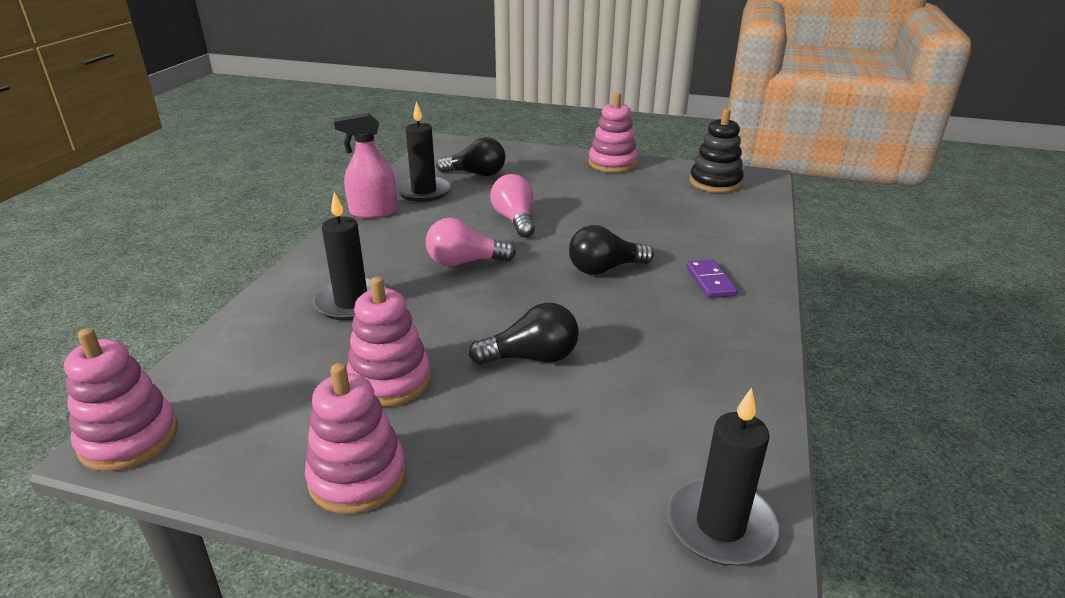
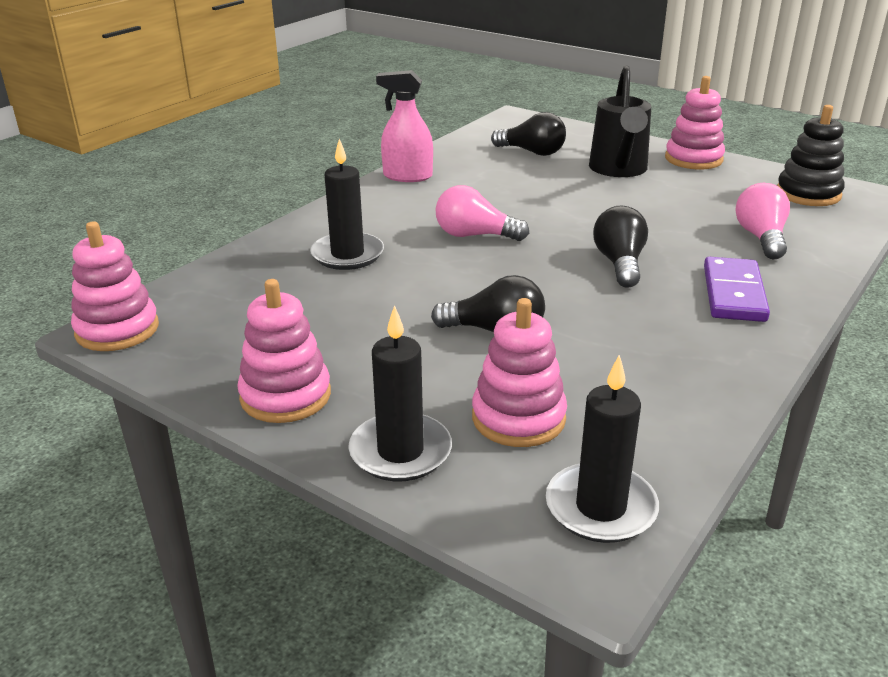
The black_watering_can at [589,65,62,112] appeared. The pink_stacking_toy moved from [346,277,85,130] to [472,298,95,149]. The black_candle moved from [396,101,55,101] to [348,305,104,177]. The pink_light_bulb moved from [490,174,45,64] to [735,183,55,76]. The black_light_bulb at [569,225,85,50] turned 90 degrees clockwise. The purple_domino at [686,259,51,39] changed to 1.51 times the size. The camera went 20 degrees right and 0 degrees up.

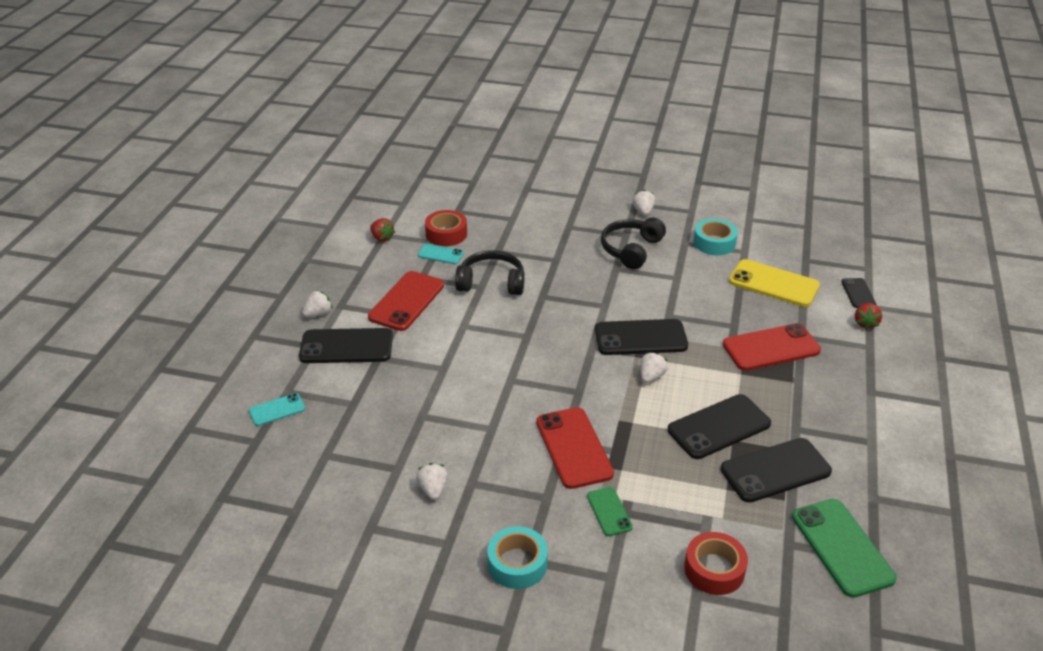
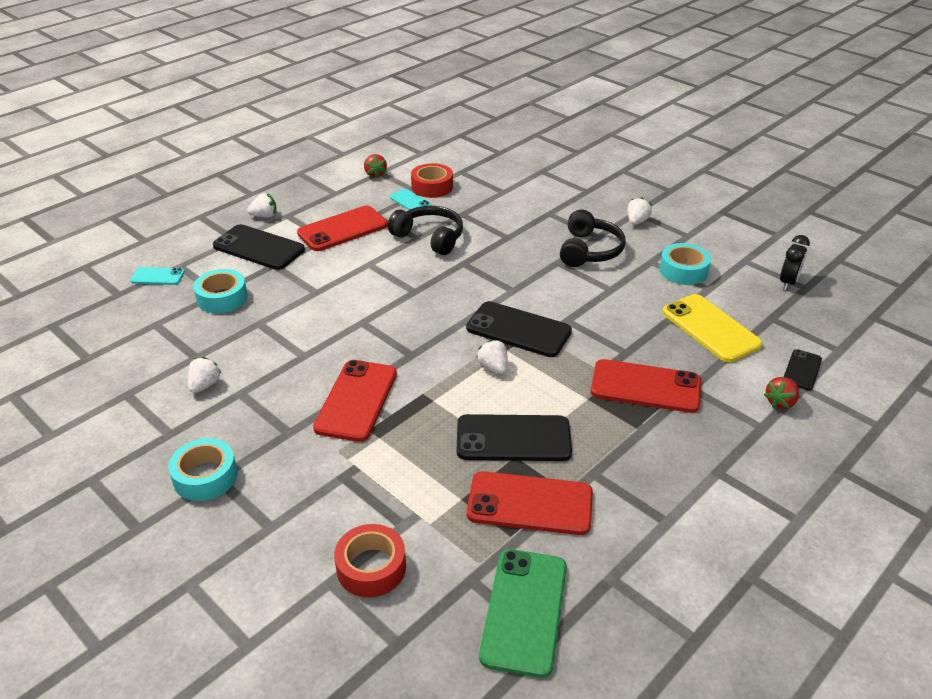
The green_phone at [587,487,46,49] disappeared. The turquoise_tape at [193,269,55,44] appeared. The black_clock at [780,235,30,55] appeared. The black_phone at [721,438,111,65] became the red_phone at [467,471,126,64]. The black_headphones at [601,217,65,52] turned 135 degrees clockwise. The white_strawberry at [640,352,28,31] turned 90 degrees counterclockwise. The camera went 30 degrees right and 0 degrees up.

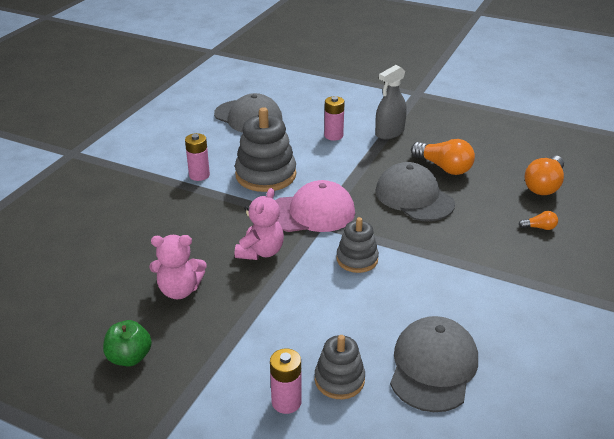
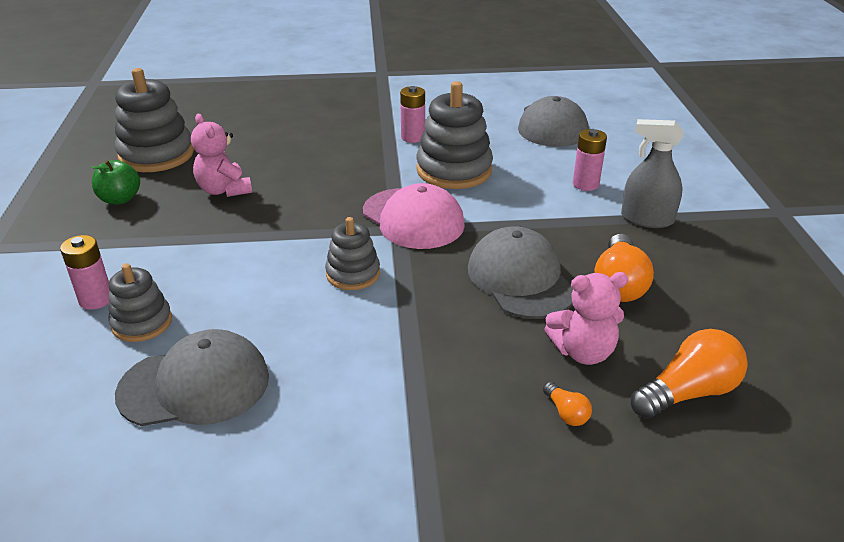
The grey_stacking_toy at [115,68,79,104] appeared. The pink_teddy_bear moved from [235,188,49,72] to [544,272,84,93]. The grey_cap at [376,162,79,59] turned 45 degrees counterclockwise. The orange_light_bulb at [524,156,40,39] turned 150 degrees clockwise. The camera went 60 degrees right and 0 degrees up.

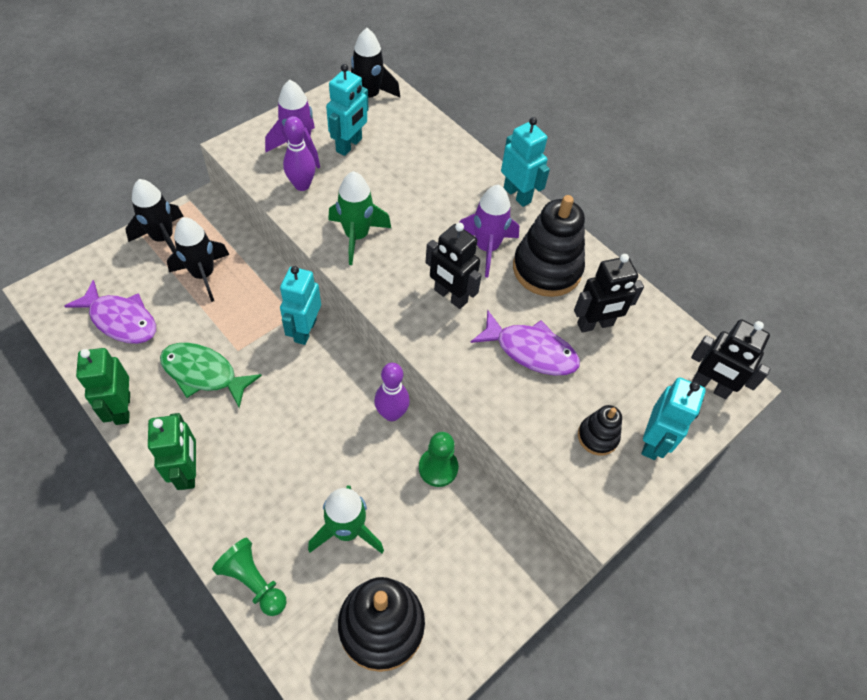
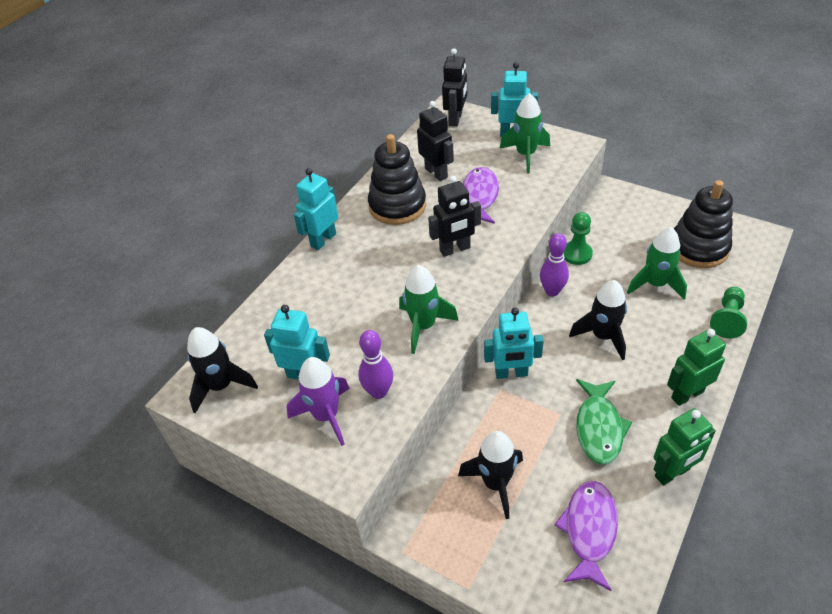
The purple_rocket at [459,184,60,93] disappeared. The black_rocket moved from [126,179,58,74] to [569,280,58,81]. The black_stacking_toy at [578,405,44,51] was replaced by the green_rocket at [500,93,50,80]. The black_robot at [425,223,57,86] turned 45 degrees clockwise. The camera went 100 degrees left and 10 degrees down.

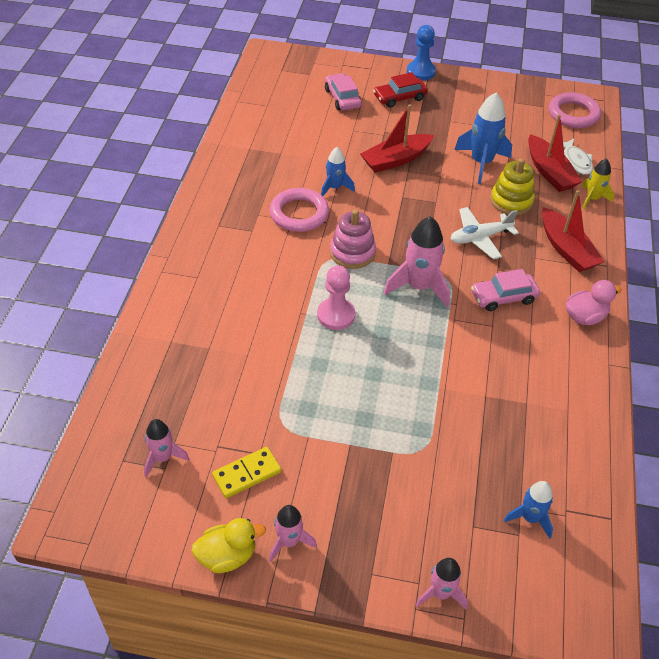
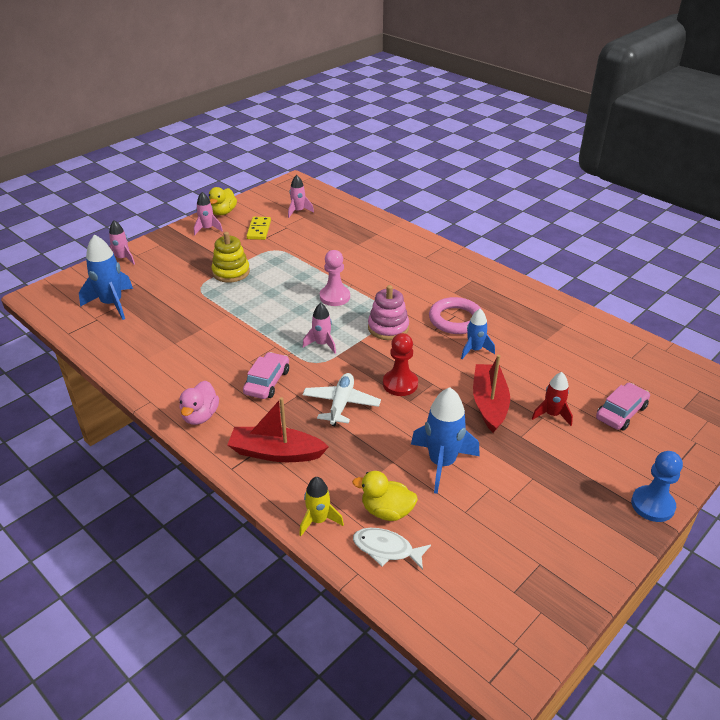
The red_car at [373,72,55,36] disappeared. The pink_ring at [549,92,52,36] disappeared. The red_pawn at [383,333,35,63] appeared. The red_rocket at [532,372,41,54] appeared. The yellow_stacking_toy moved from [490,158,45,57] to [212,232,38,51]. The red_boat at [528,114,54,78] was replaced by the yellow_duck at [352,471,66,50]. The pink_car at [325,73,37,37] turned 60 degrees counterclockwise. The pink_rocket at [384,216,66,92] changed to 0.60 times the size. The blue_rocket at [504,481,49,58] changed to 1.68 times the size. The camera went 125 degrees right and 10 degrees down.

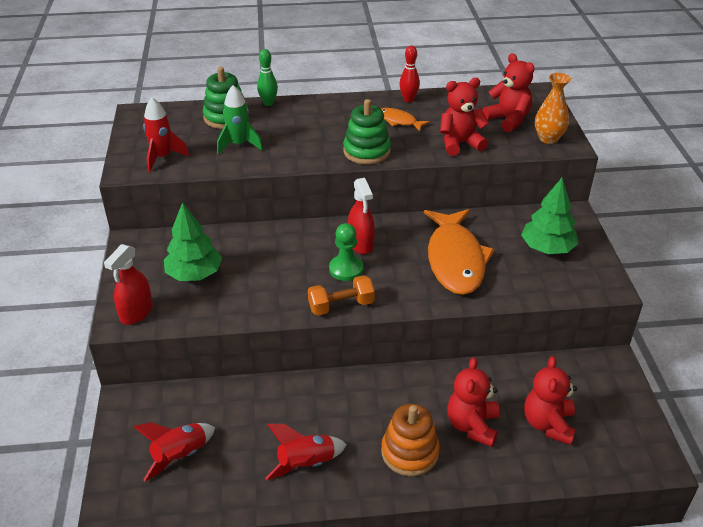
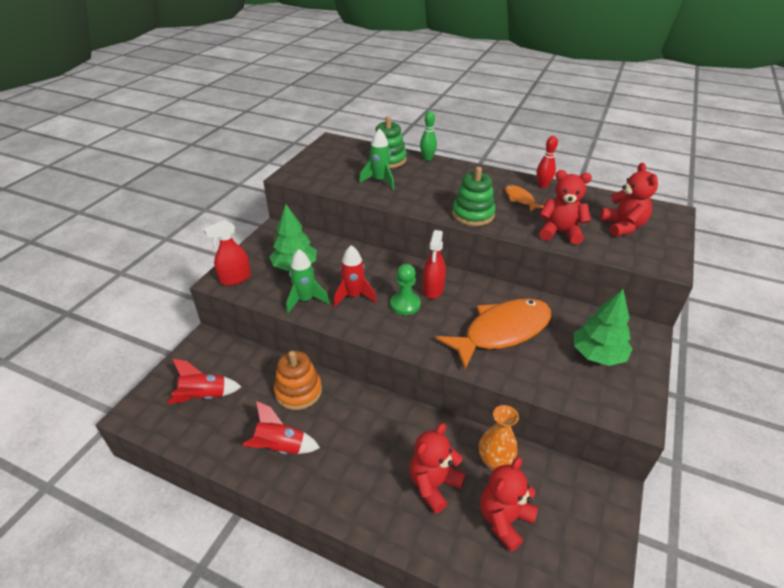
The orange_dumbbell at [308,275,67,41] disappeared. The green_rocket at [286,249,44,64] appeared. The red_rocket moved from [143,97,46,75] to [334,245,43,62]. The orange_stacking_toy moved from [381,404,59,72] to [274,351,48,59]. The orange_vase moved from [535,73,36,71] to [479,405,40,65]. The orange_fish at [424,209,71,86] turned 150 degrees counterclockwise. The camera went 30 degrees right and 0 degrees up.

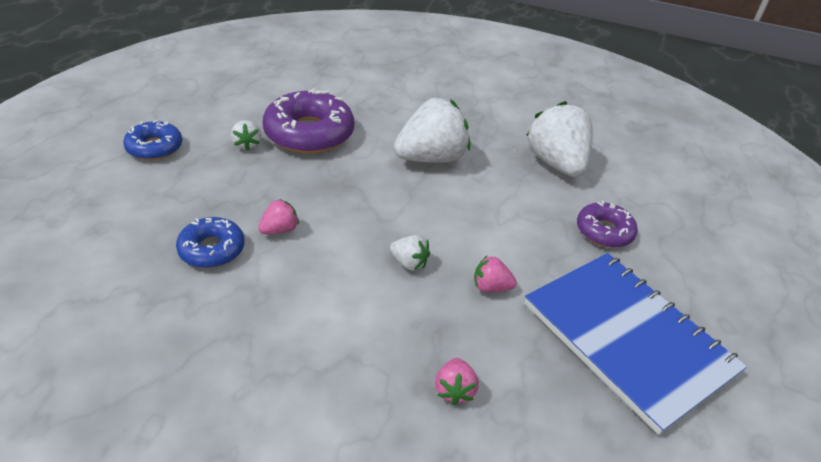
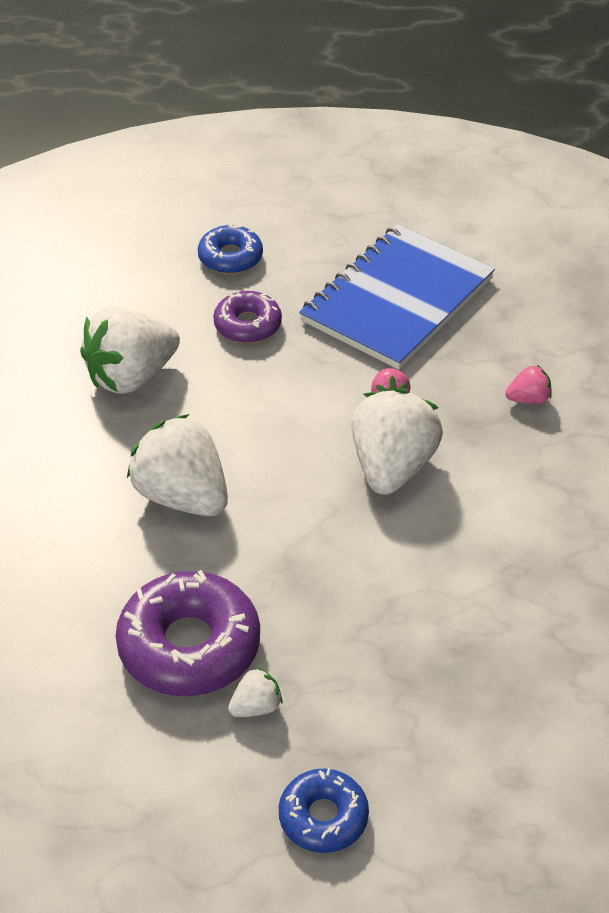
The pink_strawberry at [258,199,41,35] disappeared. The blue_donut moved from [176,217,69,51] to [198,224,65,50]. The white_strawberry at [390,235,40,36] changed to 2.21 times the size. The camera went 105 degrees left and 5 degrees up.

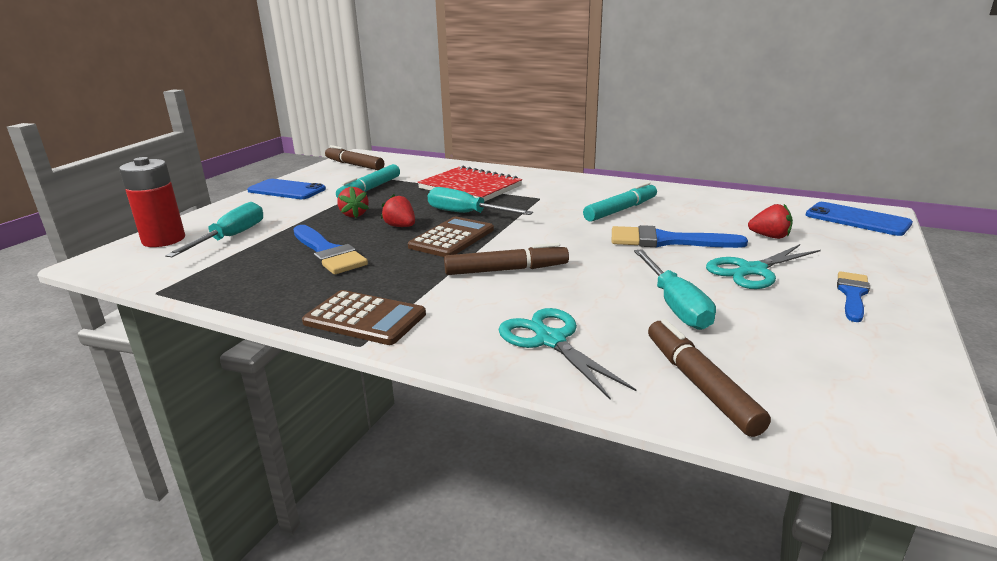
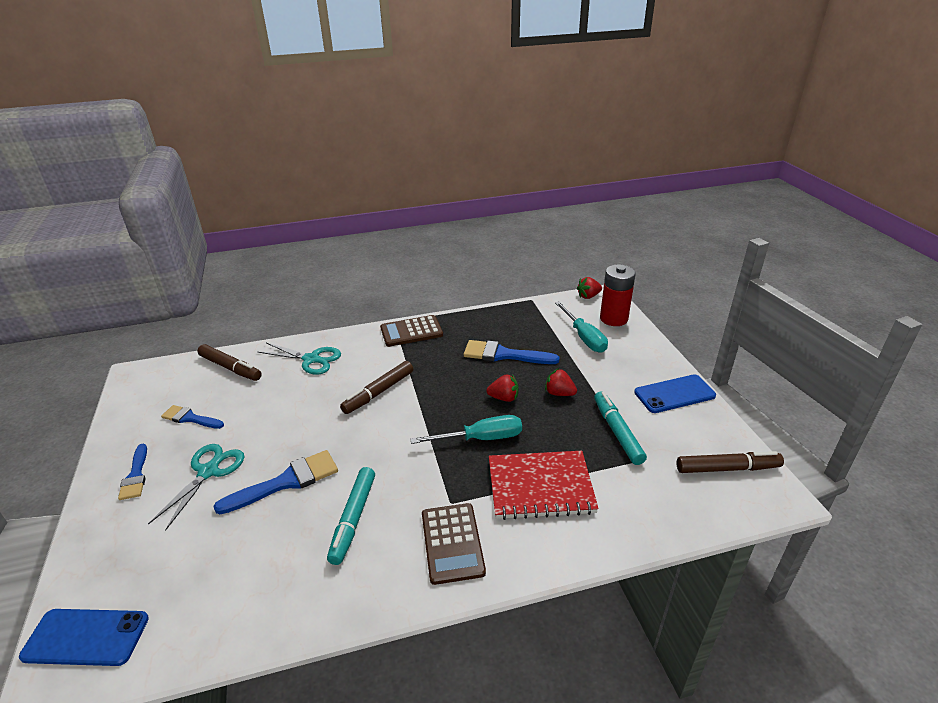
The turquoise_screwdriver at [634,249,82,81] disappeared. The blue_brush at [161,405,63,24] appeared. The brown_calculator moved from [408,217,86,40] to [422,503,64,82]. The red_strawberry moved from [748,204,45,35] to [577,277,25,22]. The camera went 140 degrees right and 10 degrees up.

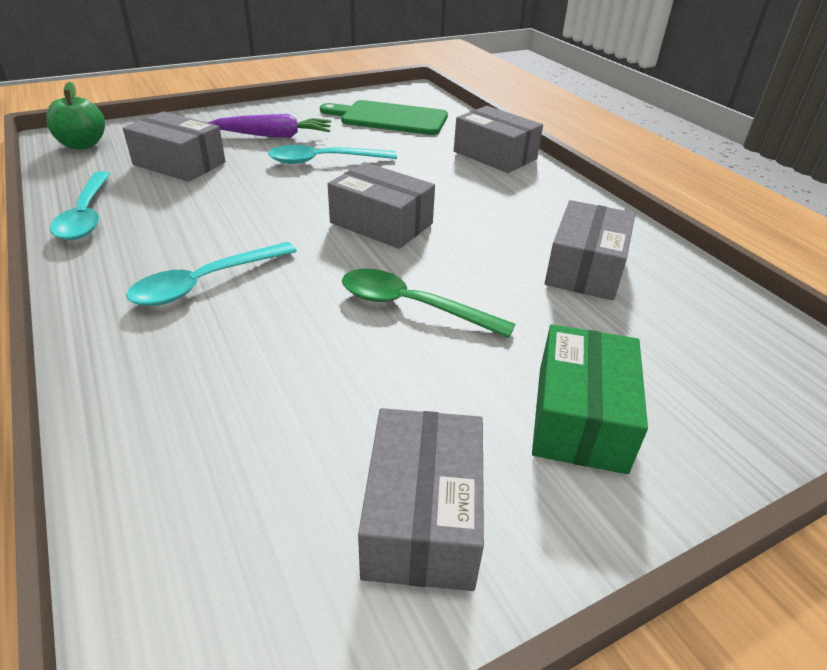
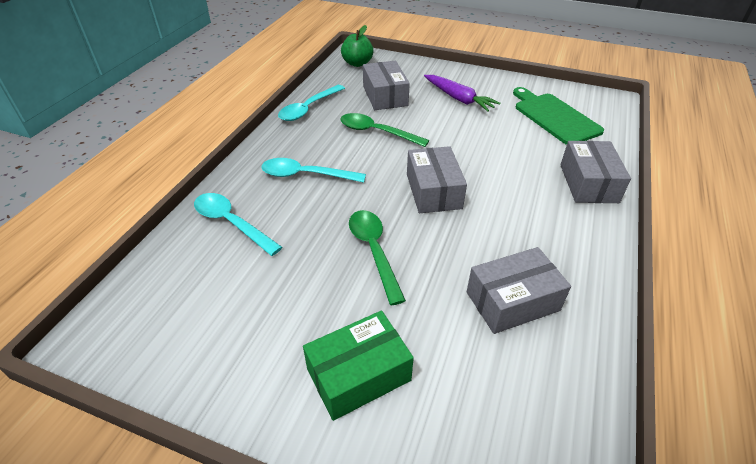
The grey_box at [358,408,126,183] disappeared. The green_spoon at [340,113,89,34] appeared. The turquoise_spoon moved from [268,145,129,19] to [194,193,88,63]. The camera went 50 degrees right and 5 degrees up.

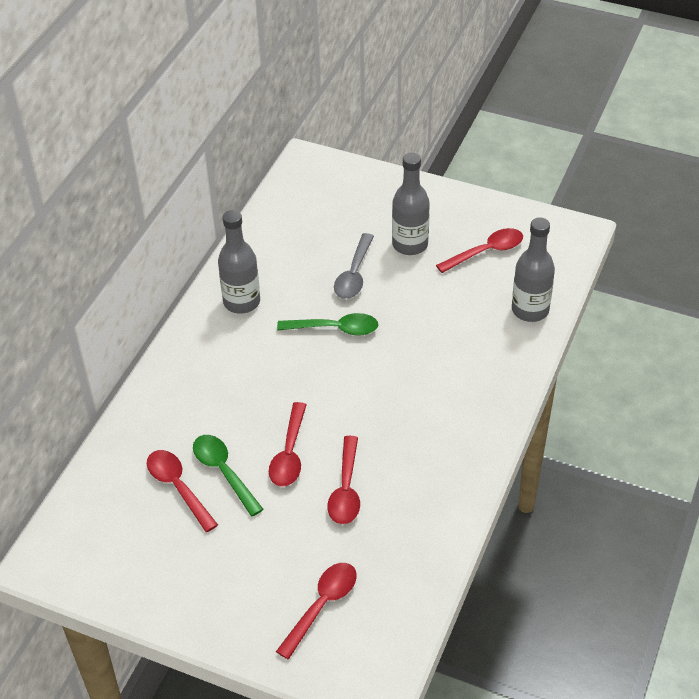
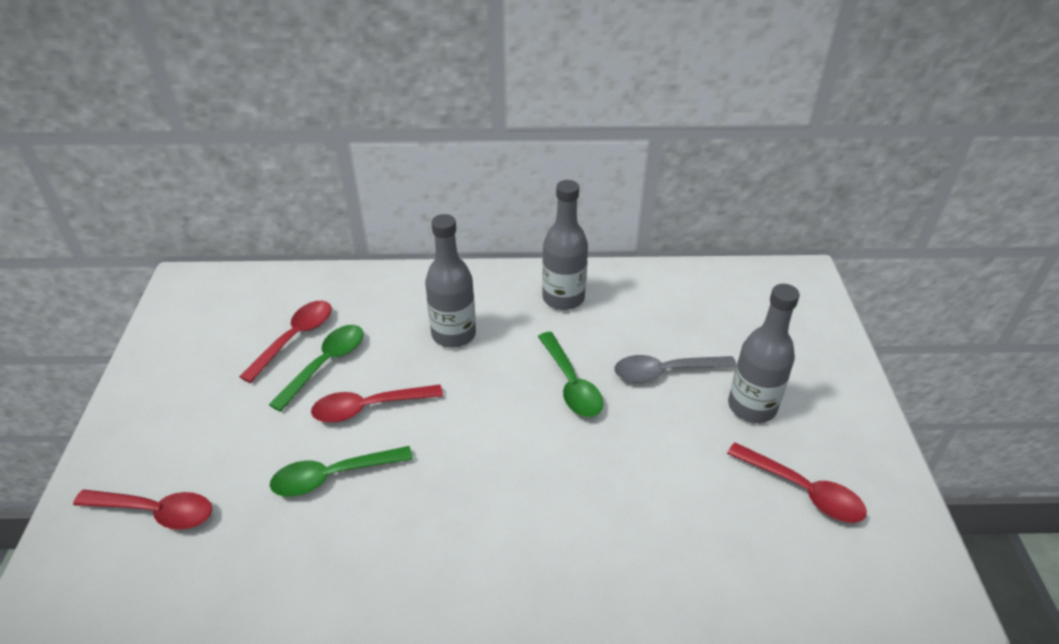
The grey_bottle moved from [512,217,43,105] to [425,214,51,134]. The red_spoon at [327,436,33,88] became the green_spoon at [270,446,143,51]. The camera went 65 degrees right and 5 degrees down.

